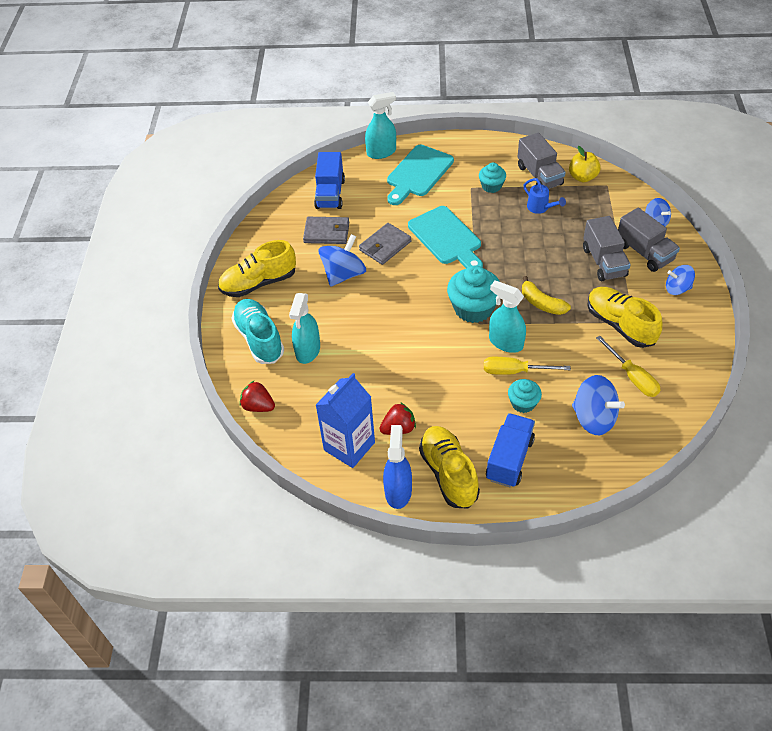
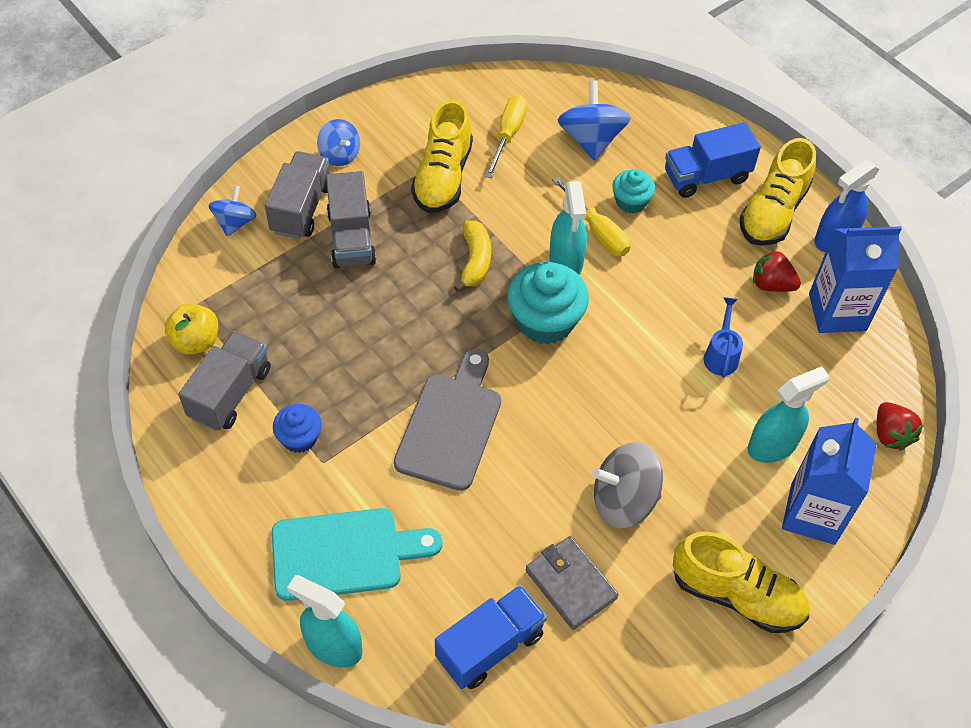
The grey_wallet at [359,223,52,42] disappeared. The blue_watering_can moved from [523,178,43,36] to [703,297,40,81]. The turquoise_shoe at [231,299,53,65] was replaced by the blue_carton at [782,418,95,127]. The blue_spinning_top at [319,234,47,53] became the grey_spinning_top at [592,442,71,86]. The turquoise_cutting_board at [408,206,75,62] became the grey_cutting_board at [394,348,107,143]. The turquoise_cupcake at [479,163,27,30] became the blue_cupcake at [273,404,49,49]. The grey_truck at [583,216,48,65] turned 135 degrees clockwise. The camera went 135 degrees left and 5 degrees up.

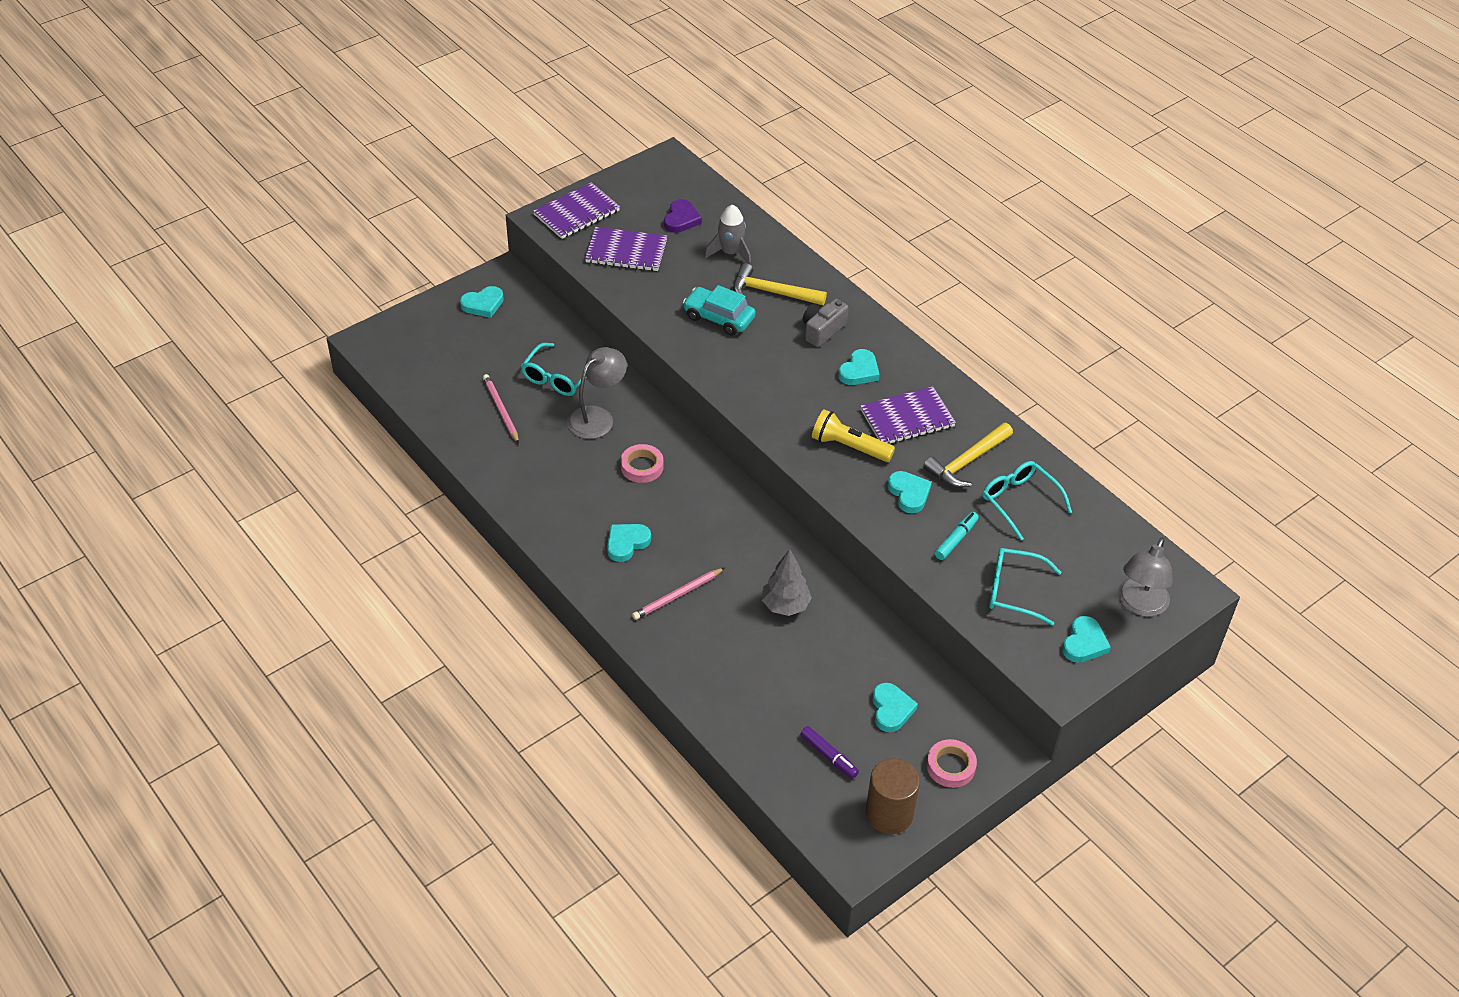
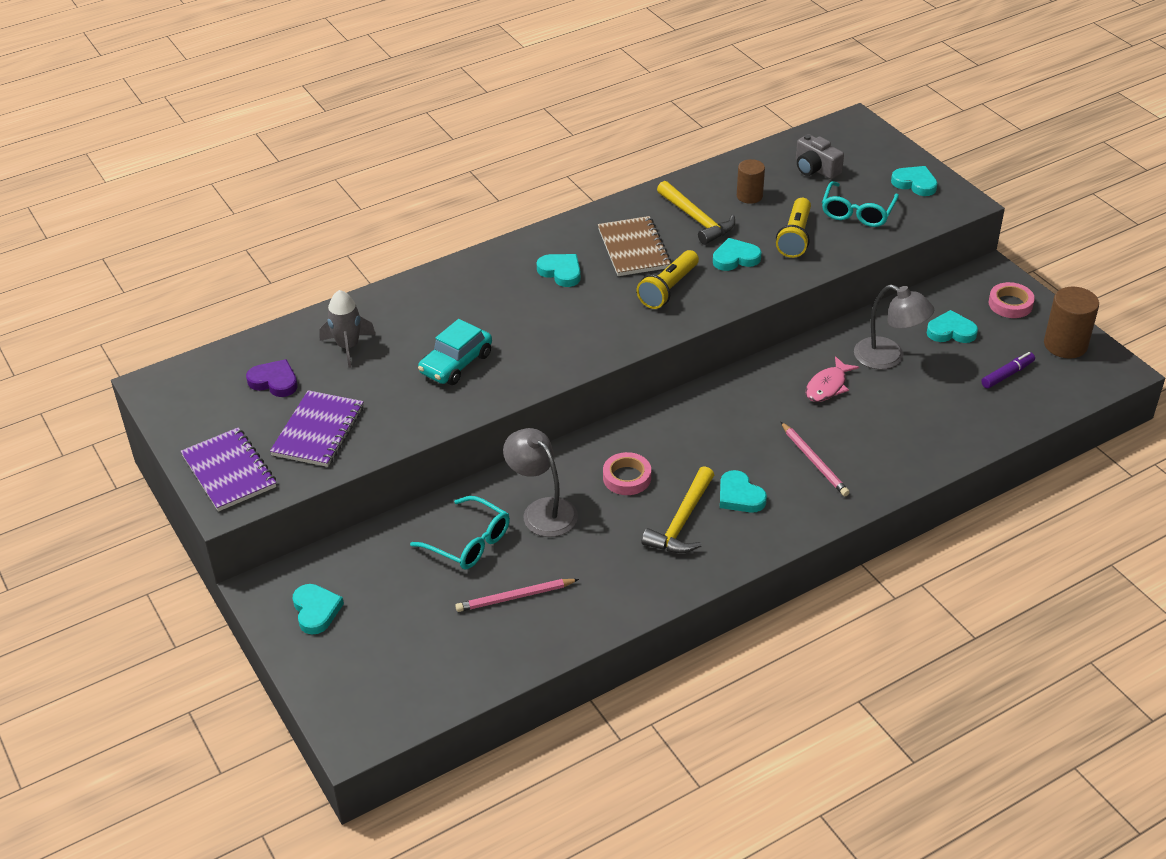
The yellow_hammer moved from [733,263,94,42] to [642,466,72,87]. The grey_camera moved from [803,299,46,48] to [796,134,48,45]. The grey_lamp moved from [1118,537,55,80] to [854,284,80,86]. The grey_tree at [762,549,50,67] was replaced by the pink_fish at [806,356,53,46]. The turquoise_marker at [935,512,44,48] was replaced by the yellow_flashlight at [776,198,35,60]. The turquoise_glasses at [982,461,90,79] was replaced by the brown_cylinder at [737,159,28,45]. The purple_notebook at [860,387,96,57] became the brown_notebook at [598,216,73,60]. The camera went 80 degrees left and 5 degrees down.

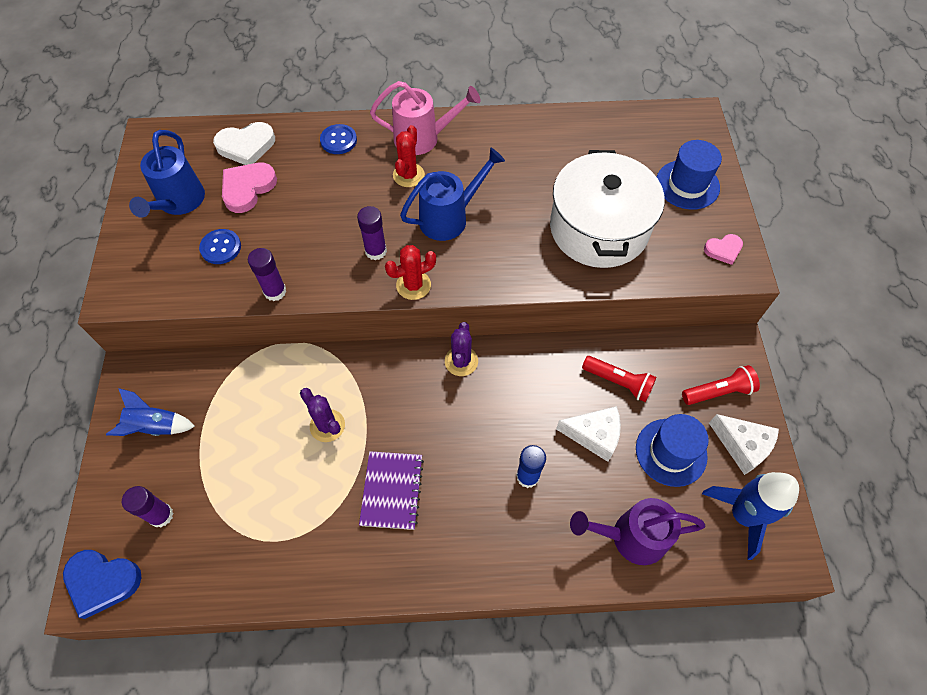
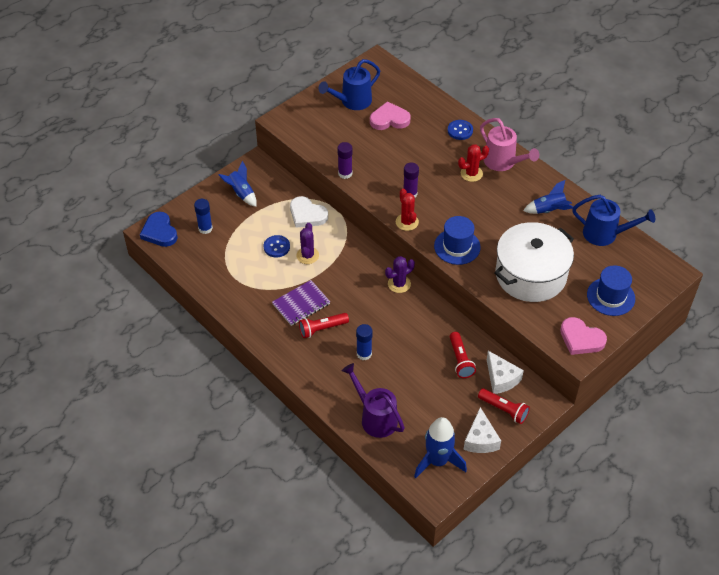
The red_flashlight at [299,313,50,25] appeared. The blue_rocket at [523,180,50,34] appeared. The blue_button moved from [199,229,42,35] to [264,235,26,23]. The white_heart moved from [213,122,62,43] to [290,196,38,32]. The blue_watering_can moved from [400,147,105,94] to [572,195,83,51]. The white_cheese moved from [556,406,65,56] to [487,351,37,43]. The blue_hat moved from [636,414,73,73] to [434,216,47,49]. The purple_glue_stick at [122,486,52,41] became the blue_glue_stick at [194,199,19,35]. The red_cactus at [385,245,51,55] turned 45 degrees clockwise. The pink_heart at [704,234,39,31] changed to 1.67 times the size. The camera went 50 degrees right and 10 degrees down.

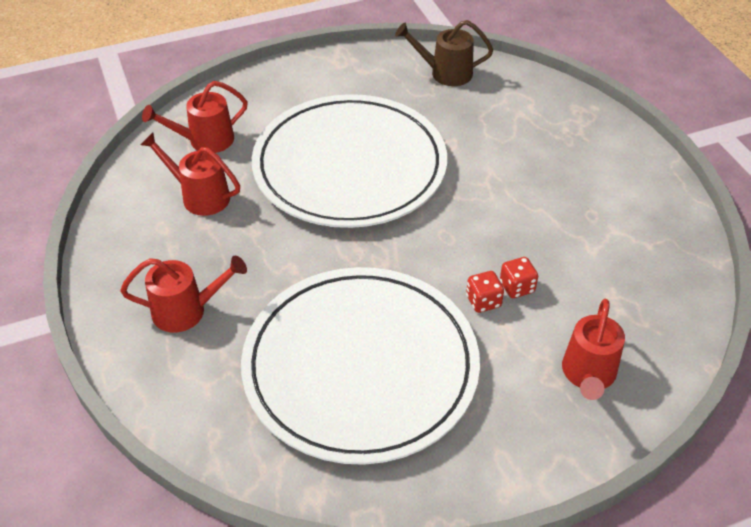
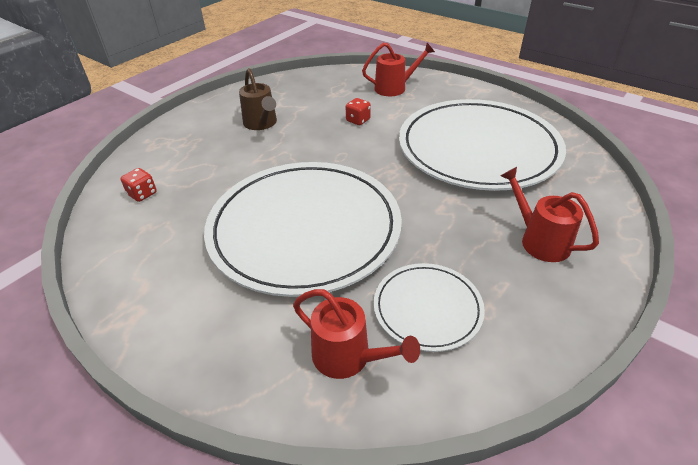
The brown_watering_can moved from [395,20,98,66] to [239,68,38,62]. The red_dice moved from [466,271,38,42] to [120,168,37,34]. The red_watering_can at [140,132,100,84] was replaced by the white_plate at [374,263,111,89]. The camera went 120 degrees left and 5 degrees down.

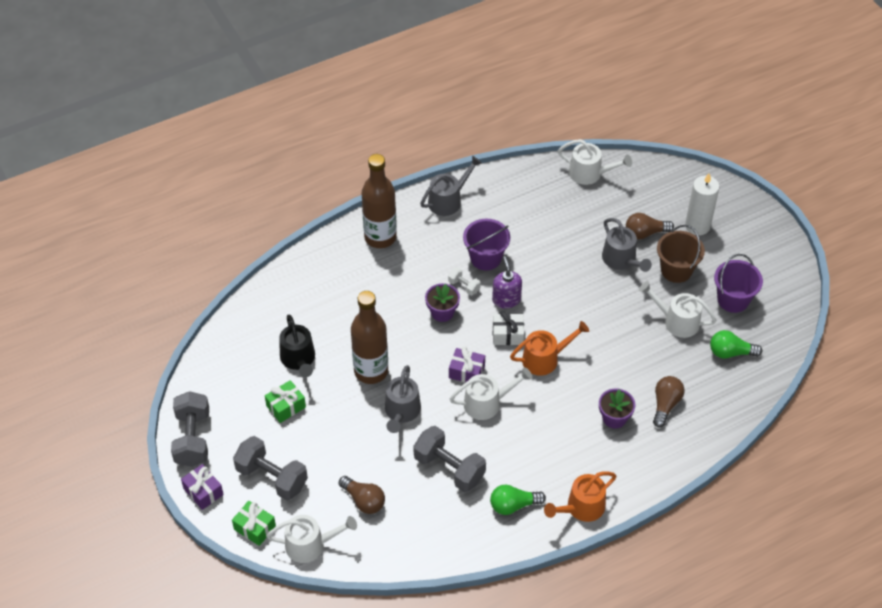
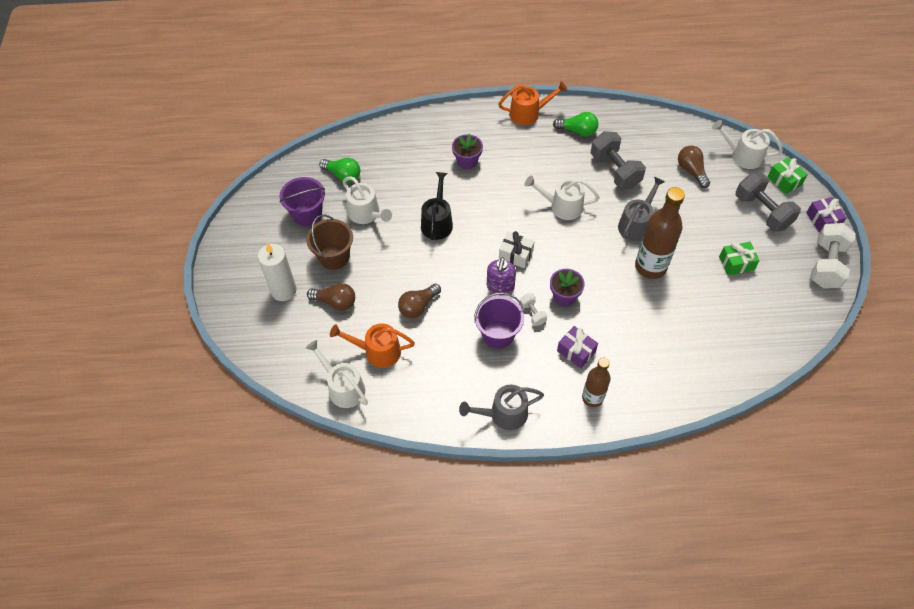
The grey_watering_can at [602,218,50,54] disappeared. The black_watering_can moved from [279,315,36,62] to [421,172,32,68]. The purple_gift moved from [449,347,36,36] to [557,326,41,42]. The orange_watering_can moved from [510,321,79,55] to [330,323,85,45]. The brown_light_bulb moved from [653,376,31,52] to [398,284,43,34]. The grey_dumbbell at [171,391,38,76] became the white_dumbbell at [810,223,46,65]. The brown_bottle at [362,154,35,94] changed to 0.62 times the size. The camera went 155 degrees left and 5 degrees up.

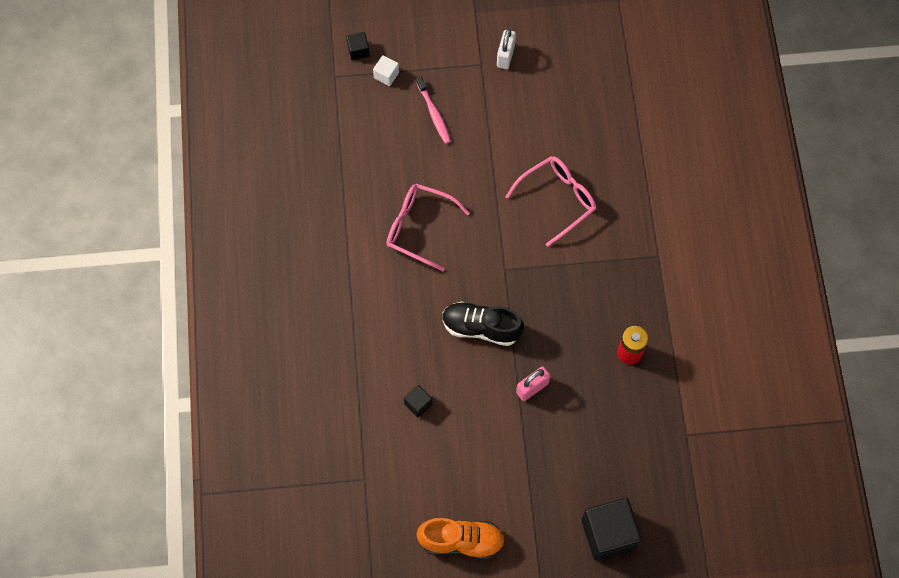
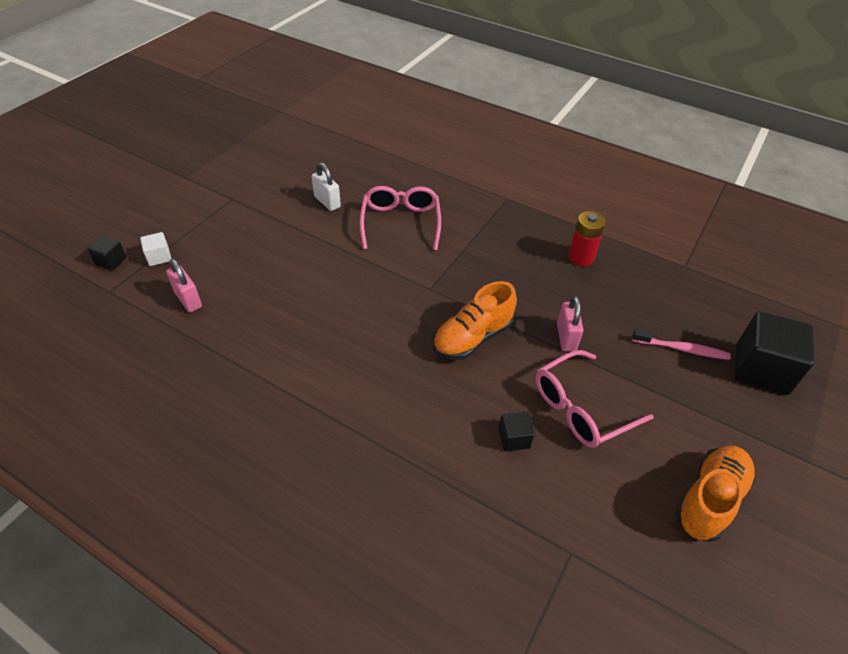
The pink_padlock at [166,259,36,53] appeared. The pink_glasses moved from [386,184,84,87] to [536,350,118,98]. The pink_toothbrush moved from [416,77,35,67] to [632,329,99,31]. The white_padlock moved from [497,29,19,40] to [312,162,29,49]. The black_shoe at [442,302,82,44] became the orange_shoe at [433,281,84,79]. The camera went 55 degrees left and 20 degrees down.

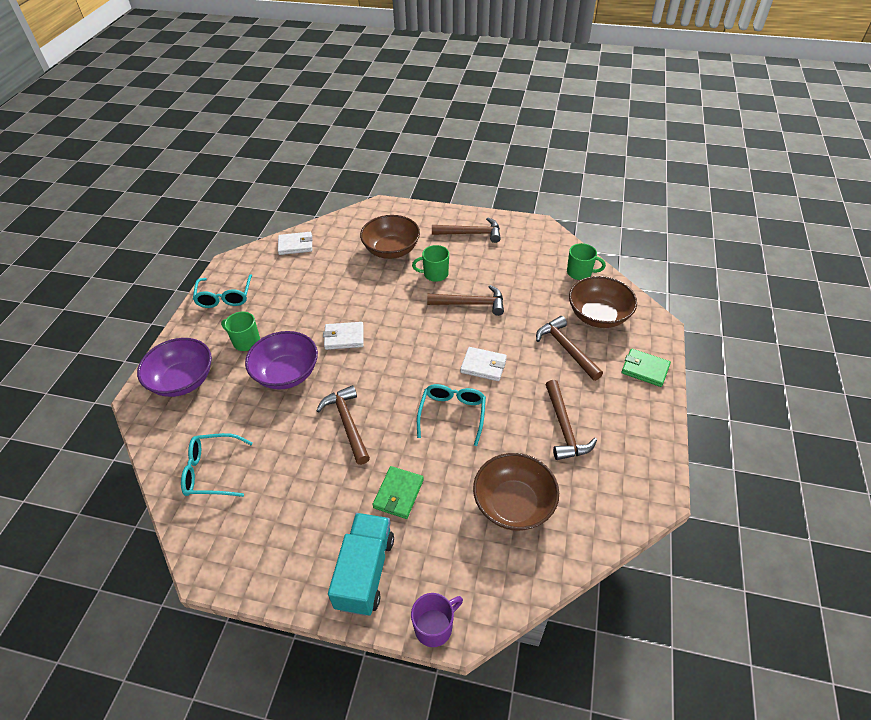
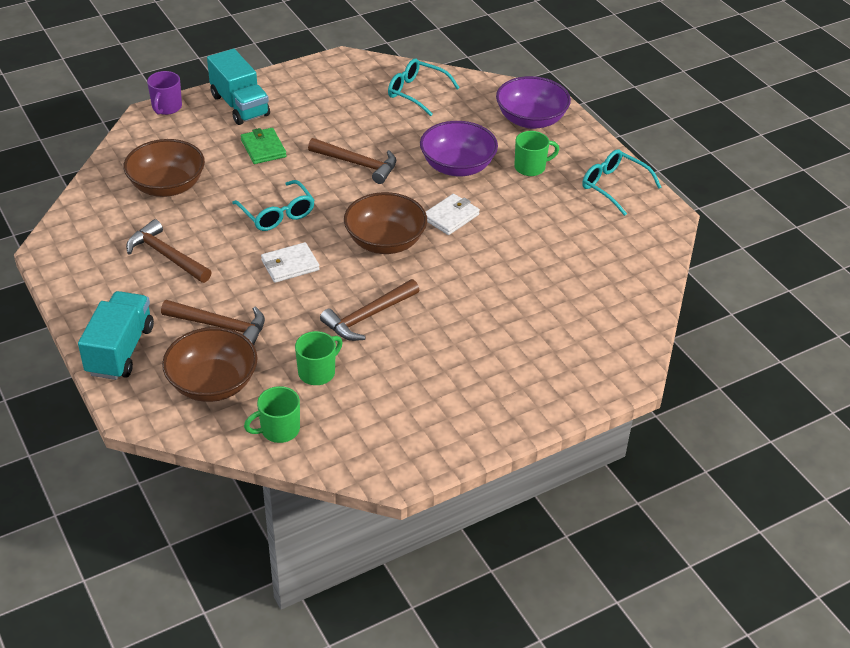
The white_wallet at [278,232,34,23] disappeared. The brown_hammer at [432,218,69,25] disappeared. The brown_bowl moved from [360,215,60,44] to [344,192,83,62]. The green_mug moved from [412,245,37,37] to [295,331,48,54]. The green_wallet at [621,349,50,38] was replaced by the turquoise_truck at [78,291,76,89]. The turquoise_glasses at [181,433,72,64] turned 105 degrees counterclockwise. The camera went 135 degrees right and 5 degrees down.

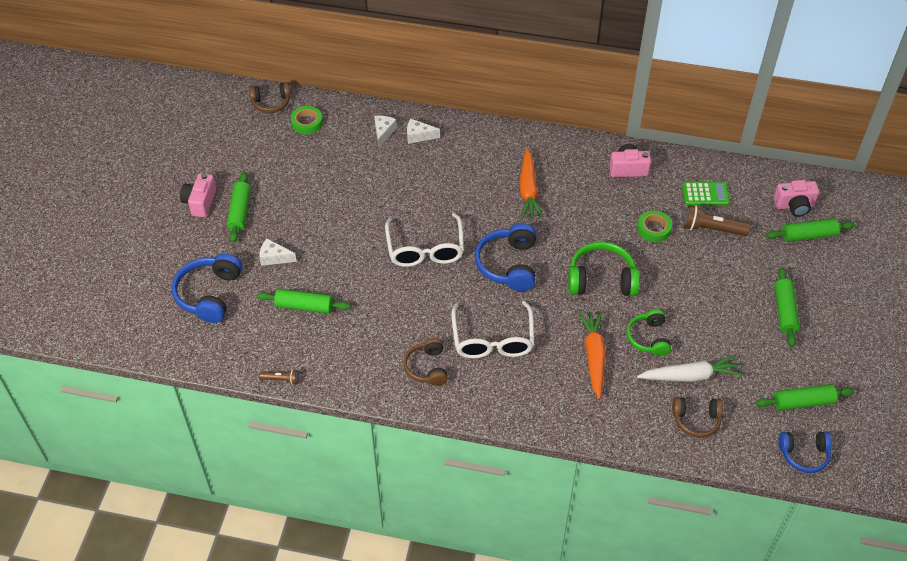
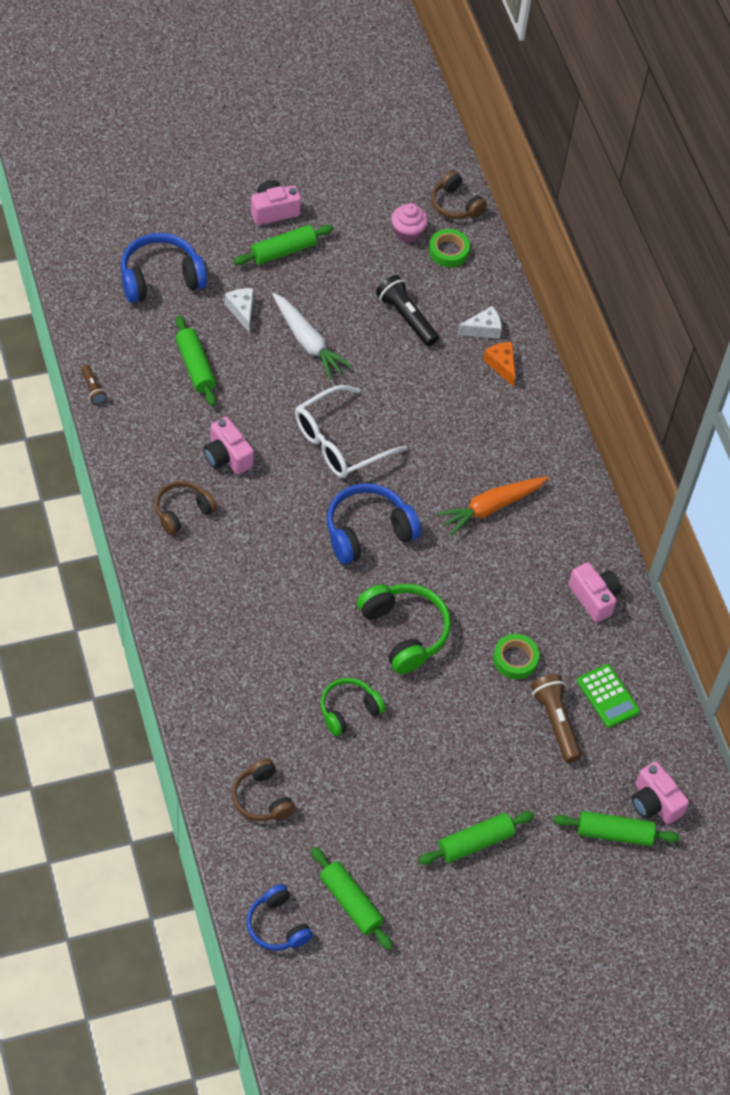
The white_glasses at [451,301,83,58] disappeared. The orange_carrot at [578,311,28,88] disappeared. The pink_camera at [204,417,50,58] appeared. The black_flashlight at [376,275,63,71] appeared. The pink_cupcake at [391,203,37,40] appeared. The white_carrot moved from [637,355,105,27] to [272,293,80,87]. The white_cheese at [407,119,33,25] became the orange_cheese at [483,342,32,45]. The green_rolling_pin at [766,218,89,24] turned 45 degrees counterclockwise. The camera went 55 degrees right and 5 degrees up.

